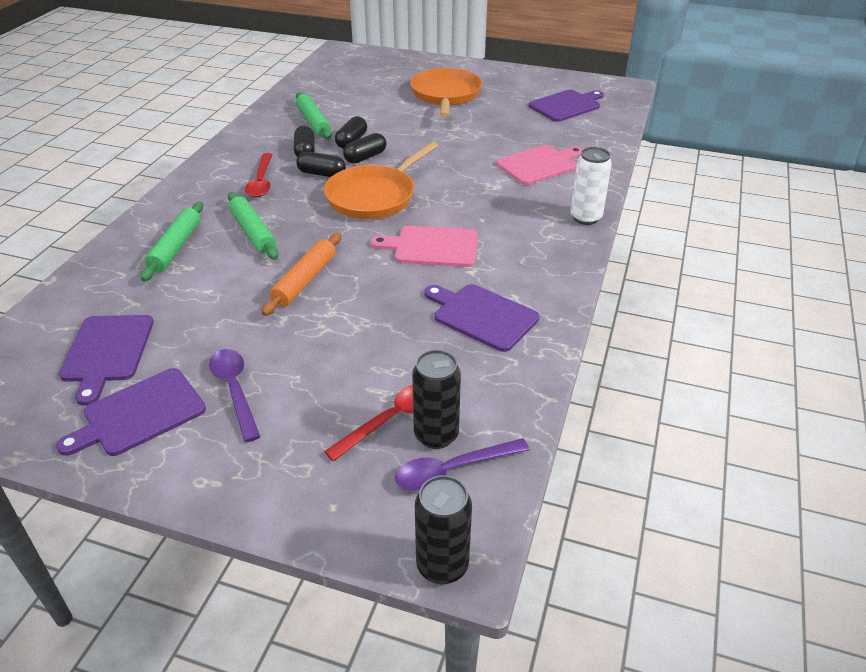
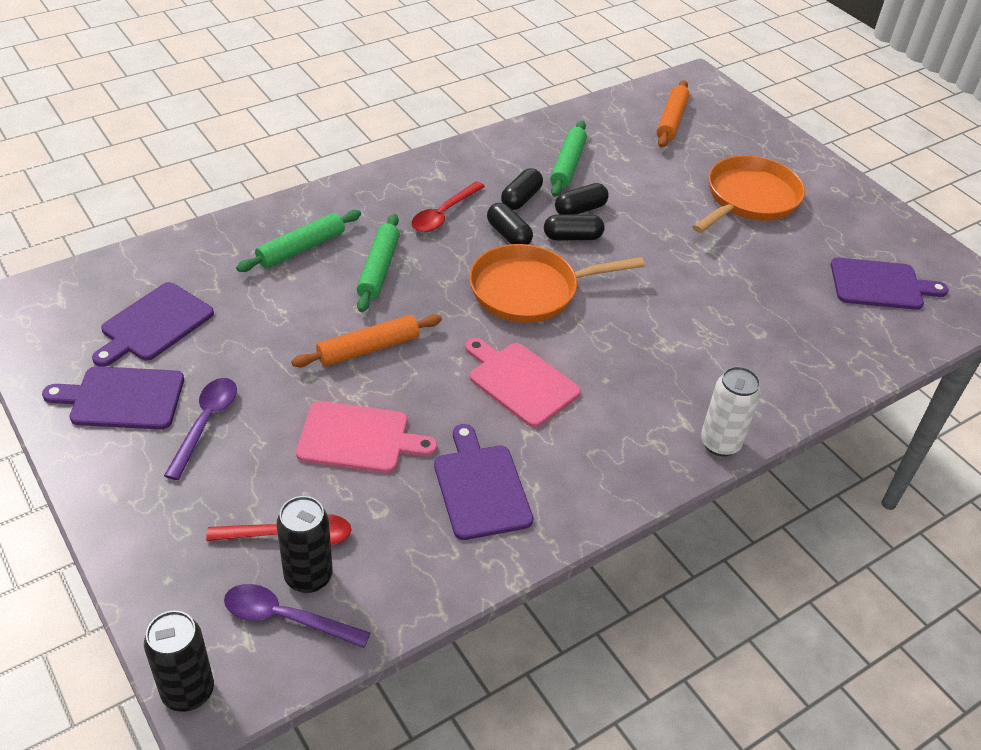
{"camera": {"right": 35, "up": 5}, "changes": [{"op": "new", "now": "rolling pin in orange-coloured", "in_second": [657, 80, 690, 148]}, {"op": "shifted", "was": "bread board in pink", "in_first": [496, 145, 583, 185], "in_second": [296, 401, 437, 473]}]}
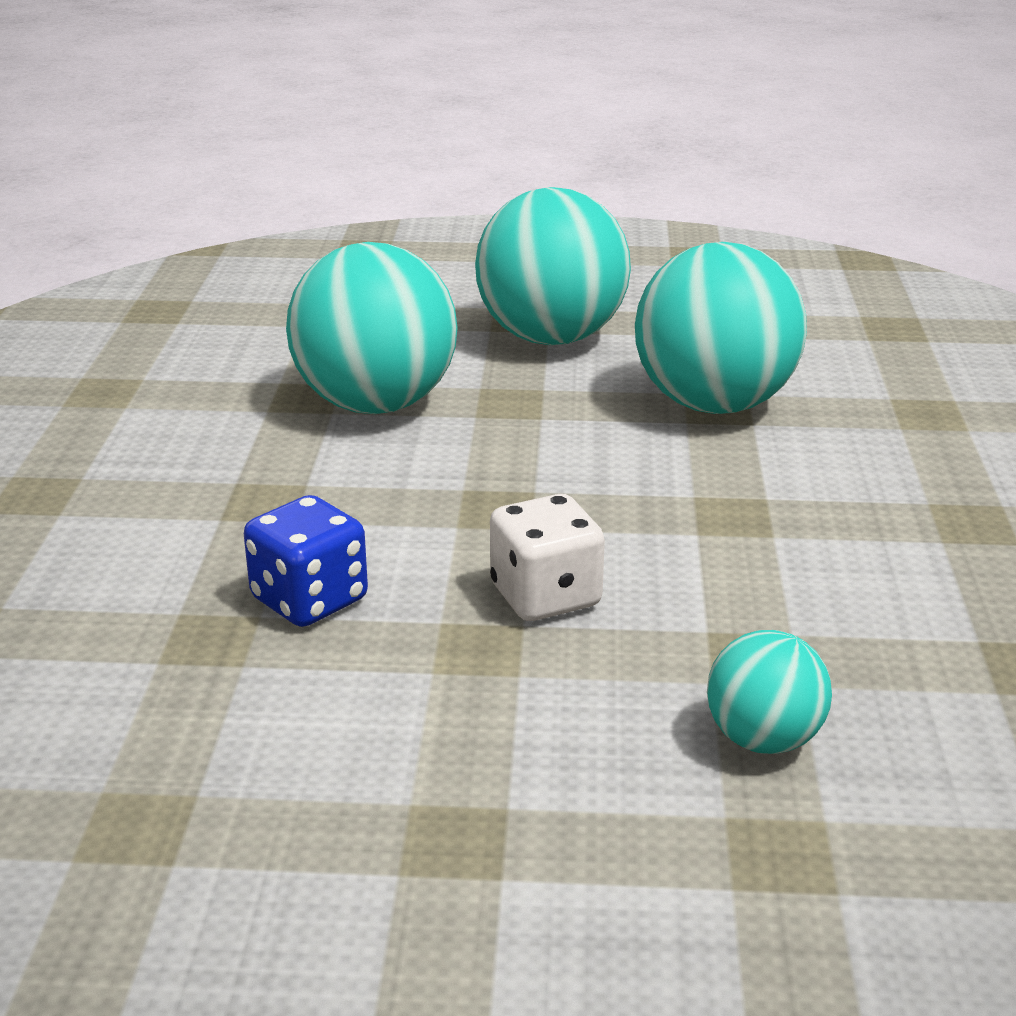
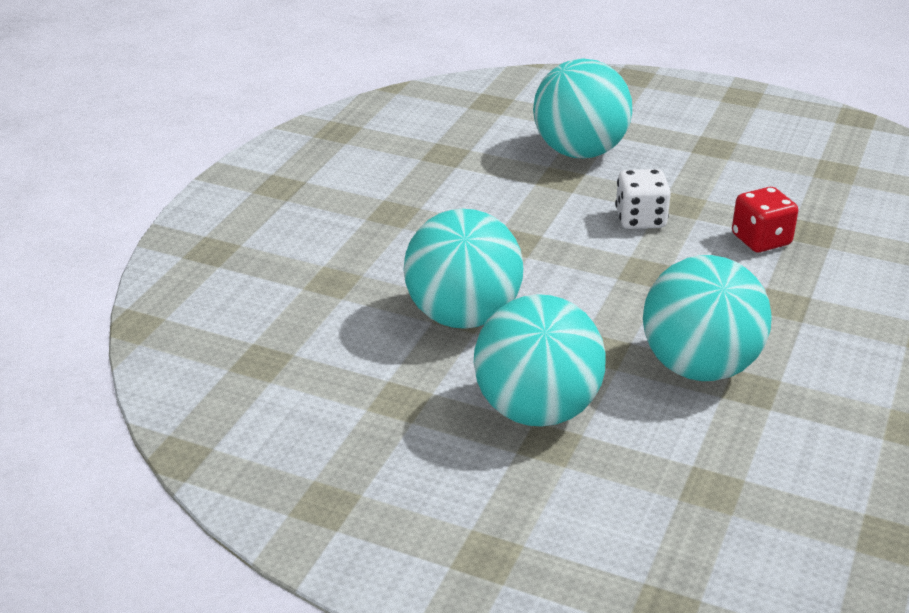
{"camera": {"right": -160, "up": 5}, "changes": [{"op": "repainted", "was": "dice in blue", "now": "dice in red", "in_first": [244, 495, 368, 627], "in_second": [732, 187, 798, 252]}, {"op": "scaled", "was": "sphere in teal", "in_first": [707, 630, 832, 754], "in_second": [533, 58, 632, 158], "ratio": 1.96}]}
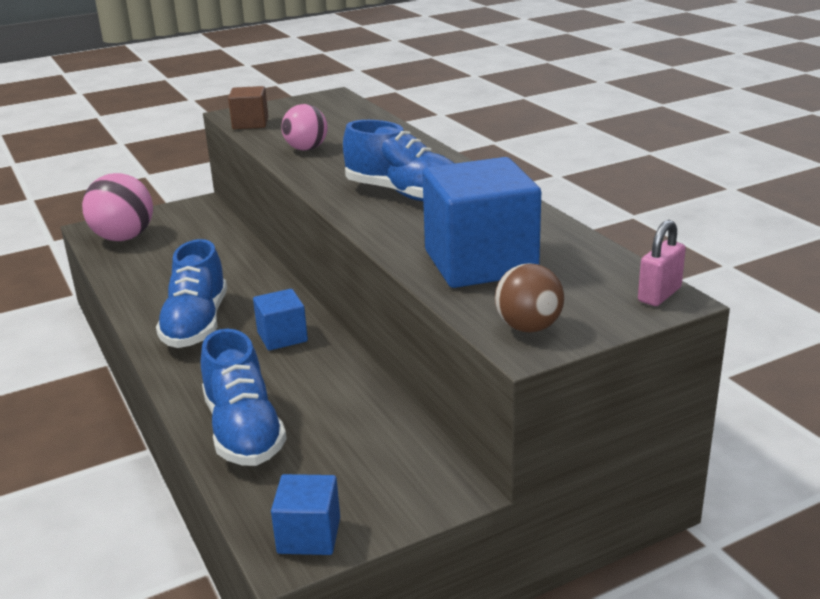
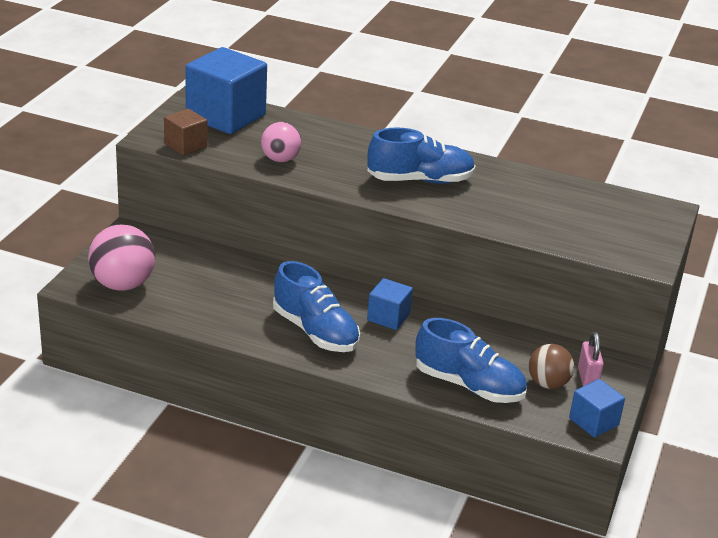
{"camera": {"right": -45, "up": 5}, "changes": [{"op": "shifted", "was": "solid cube in blue", "in_first": [422, 157, 541, 288], "in_second": [185, 47, 267, 134]}, {"op": "shifted", "was": "sphere in brown", "in_first": [495, 263, 564, 333], "in_second": [529, 344, 574, 389]}, {"op": "shifted", "was": "small lock in pink", "in_first": [638, 220, 686, 306], "in_second": [578, 332, 604, 386]}]}
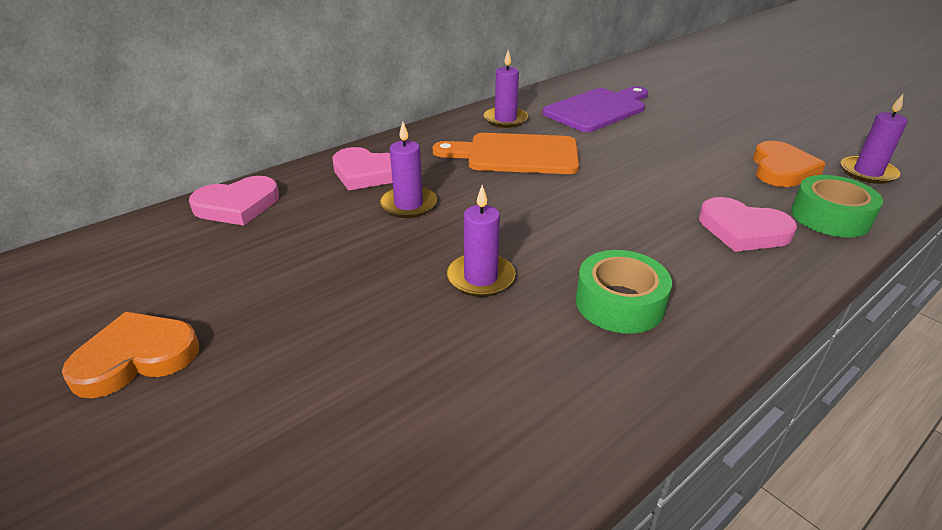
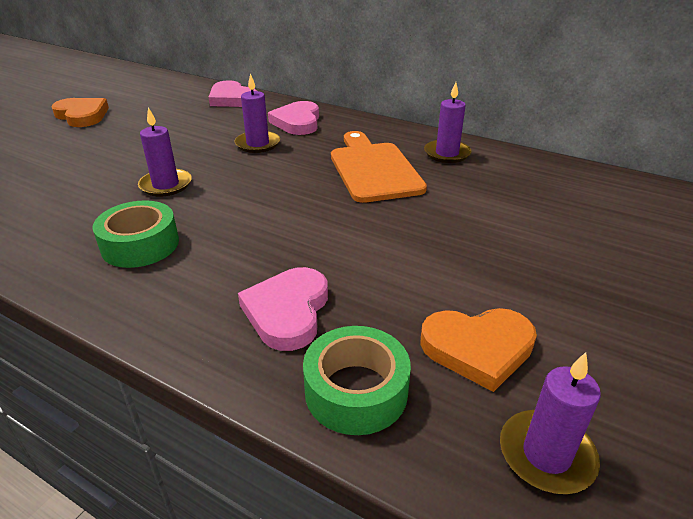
{"camera": {"right": 70, "up": 0}, "changes": [{"op": "gone", "was": "bread board in purple", "in_first": [543, 86, 648, 132]}]}
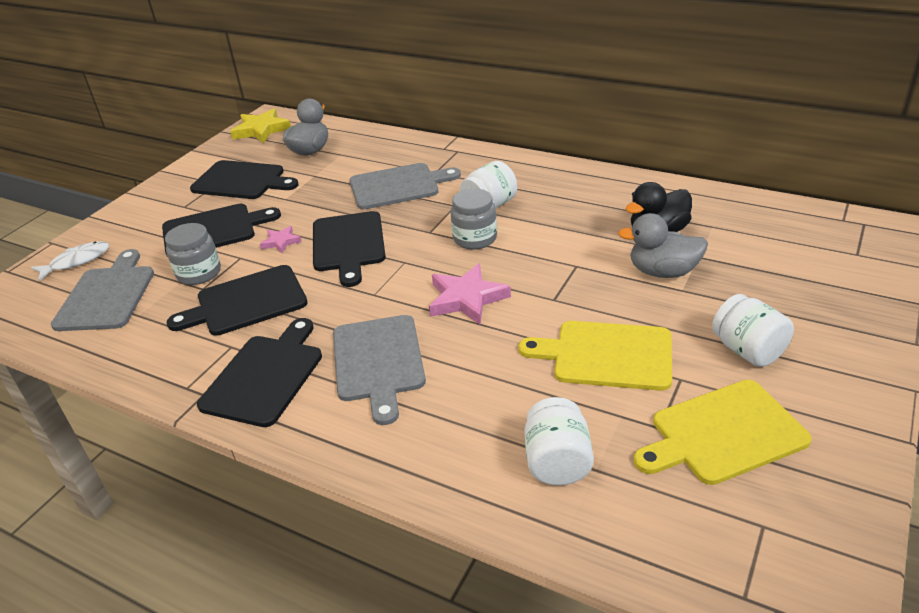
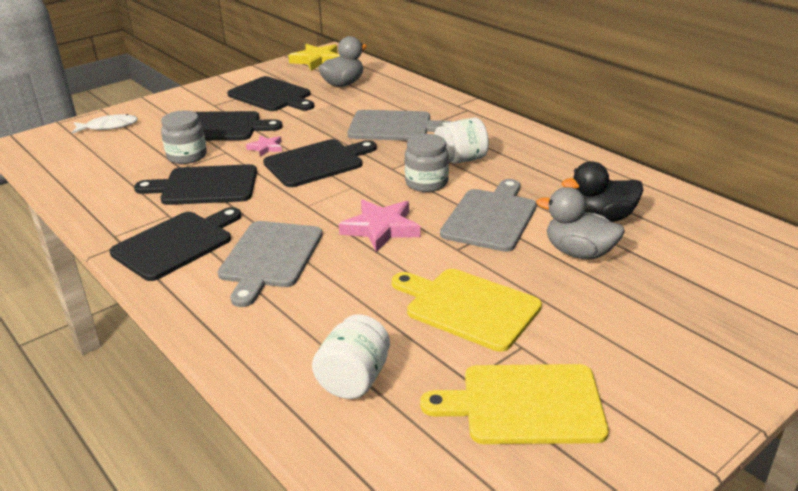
{"camera": {"right": 20, "up": -5}, "changes": [{"op": "gone", "was": "preserve jar in pure white", "in_first": [712, 294, 794, 367]}, {"op": "shifted", "was": "bread board in ash-grey", "in_first": [51, 249, 154, 331], "in_second": [440, 179, 537, 252]}, {"op": "rotated", "was": "bread board in jet-black", "in_first": [313, 211, 386, 287], "in_second": [263, 139, 377, 187], "clockwise": -135}]}
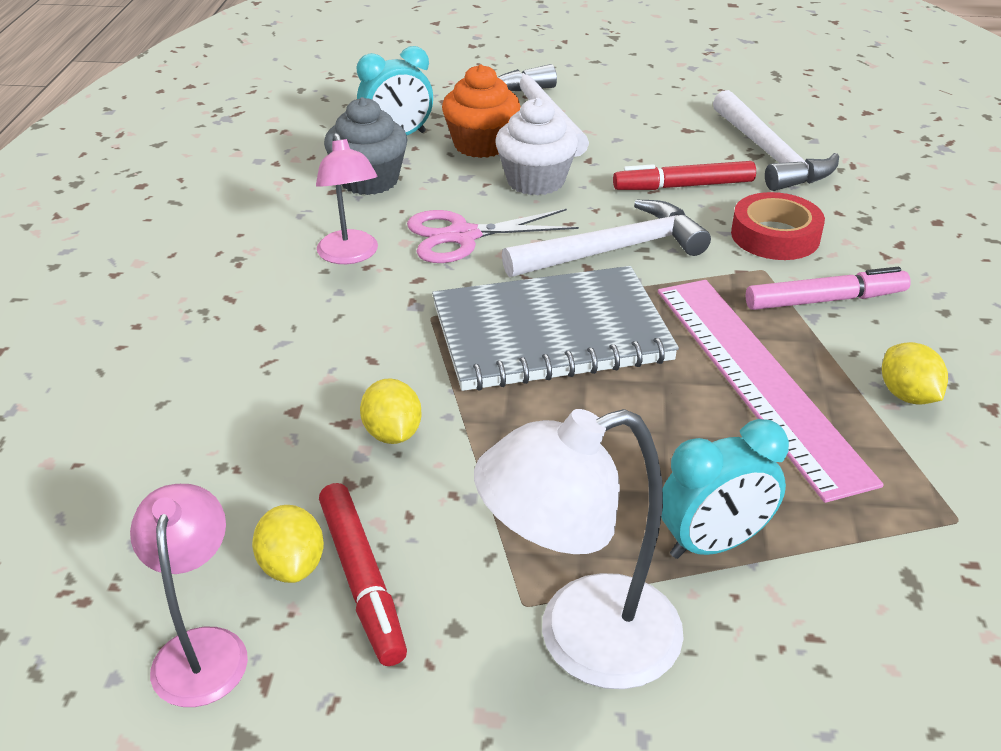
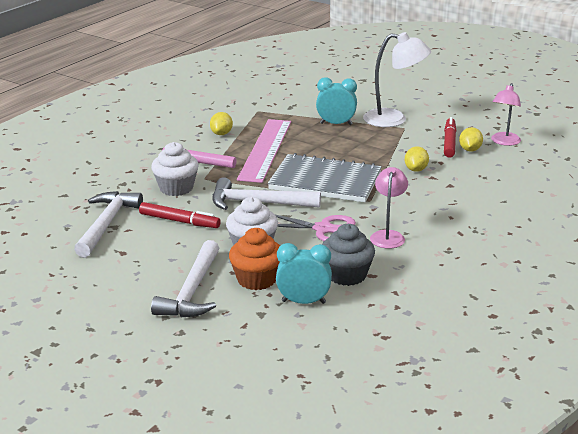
{"camera": {"right": -150, "up": -10}, "changes": [{"op": "swapped", "was": "sticky tape in red", "now": "fairy cake in pure white", "in_first": [731, 192, 825, 260], "in_second": [151, 142, 199, 196]}]}
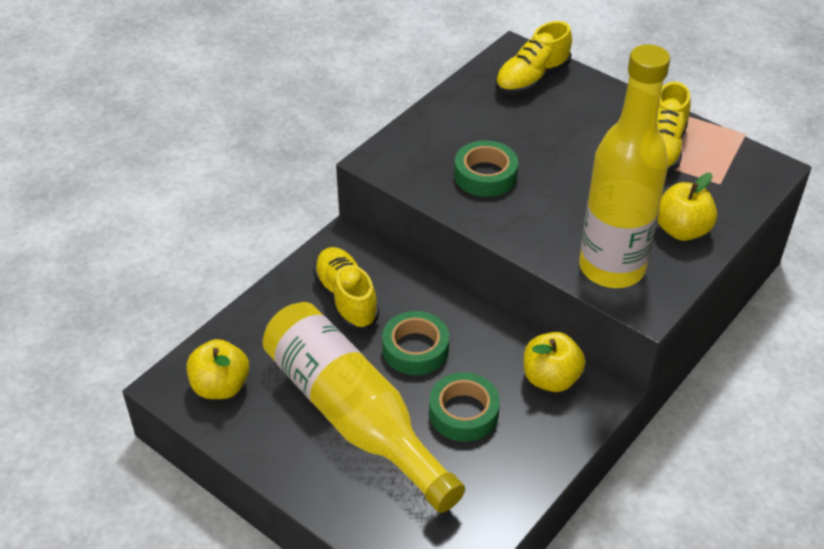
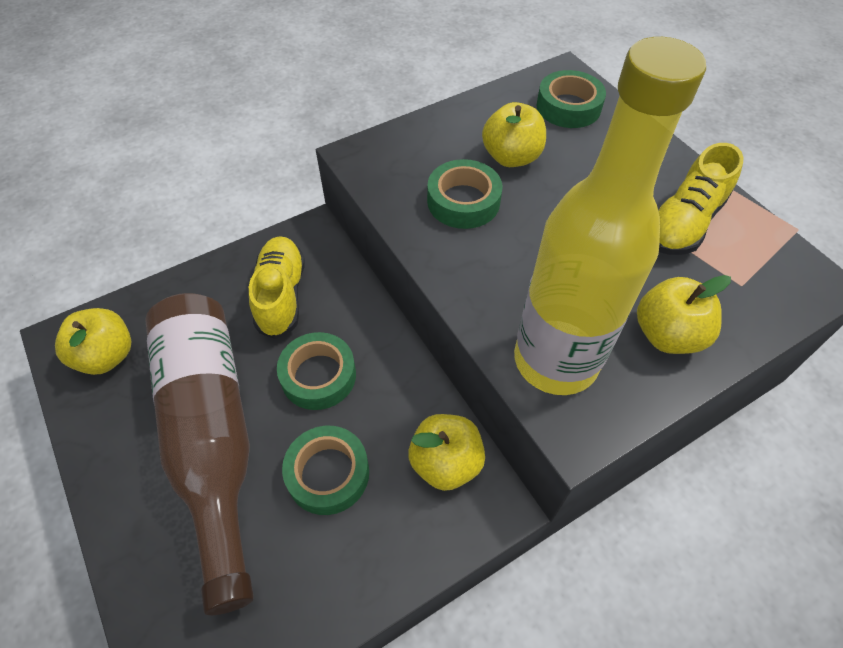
{"camera": {"right": 20, "up": 10}, "changes": [{"op": "new", "now": "toy apple in golden", "in_second": [482, 102, 546, 167]}, {"op": "swapped", "was": "sneaker in golden", "now": "sticky tape in emerald", "in_first": [495, 21, 572, 95], "in_second": [537, 70, 606, 128]}, {"op": "repainted", "was": "flask in golden", "now": "flask in brown", "in_first": [262, 302, 465, 513], "in_second": [145, 293, 254, 615]}]}
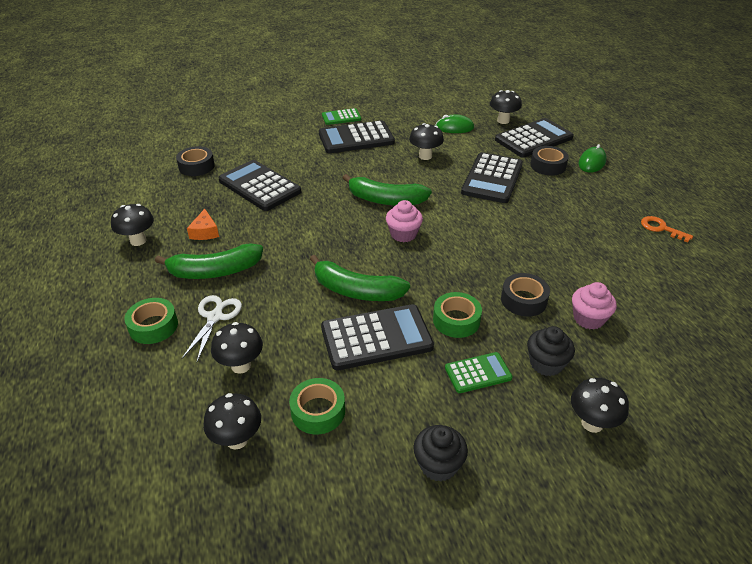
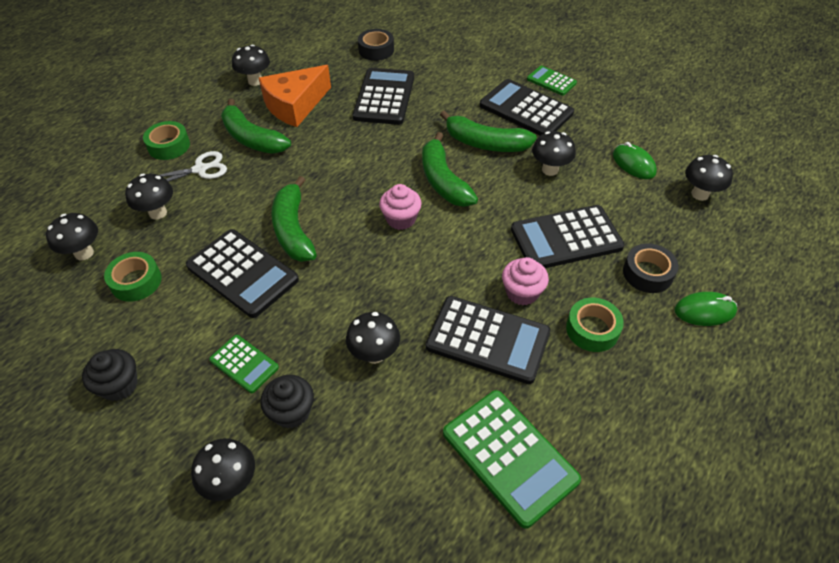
{"camera": {"right": 55, "up": 10}, "changes": [{"op": "gone", "was": "door key in orange-coloured", "in_first": [641, 216, 693, 243]}, {"op": "new", "now": "banana fruit in emerald", "in_second": [440, 110, 537, 152]}, {"op": "new", "now": "calculator in emerald", "in_second": [443, 390, 581, 529]}, {"op": "shifted", "was": "sticky tape in emerald", "in_first": [433, 292, 482, 338], "in_second": [566, 298, 624, 352]}, {"op": "shifted", "was": "calculator in jet-black", "in_first": [495, 118, 574, 158], "in_second": [426, 296, 551, 384]}, {"op": "shifted", "was": "fairy cake in pink", "in_first": [572, 282, 617, 329], "in_second": [502, 257, 549, 305]}, {"op": "swapped", "was": "sticky tape in jet-black", "now": "mushroom in jet-black", "in_first": [501, 273, 550, 317], "in_second": [346, 312, 400, 364]}, {"op": "scaled", "was": "piece of cheese in orange-coloured", "in_first": [187, 209, 219, 240], "in_second": [259, 65, 331, 127], "ratio": 2.07}]}
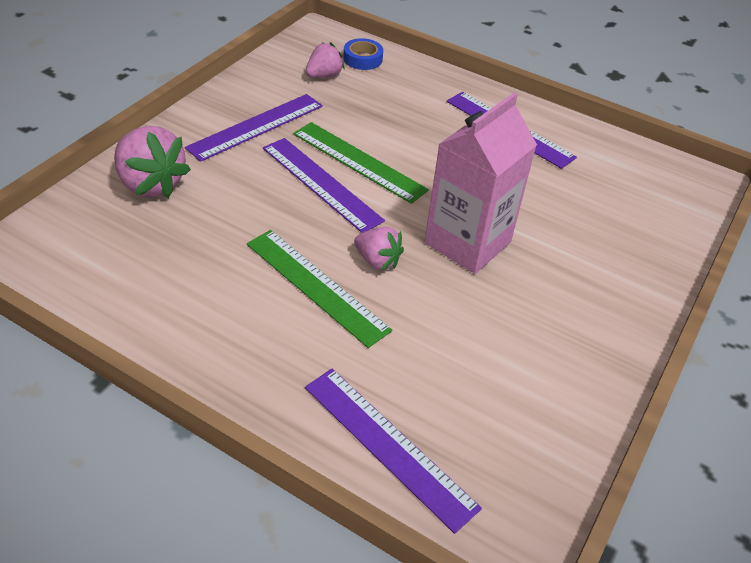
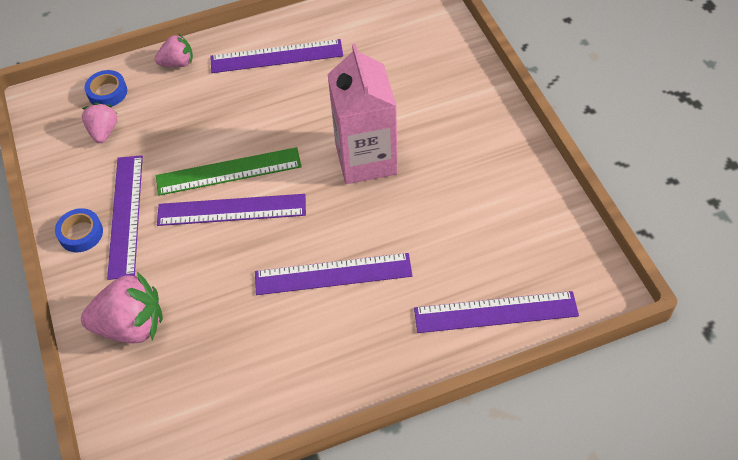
{"camera": {"right": -45, "up": 10}, "changes": [{"op": "new", "now": "sticky tape in blue", "in_second": [55, 208, 103, 252]}, {"op": "shifted", "was": "toy strawberry in pink", "in_first": [354, 227, 404, 271], "in_second": [155, 33, 193, 67]}, {"op": "repainted", "was": "straightedge in emerald", "now": "straightedge in purple", "in_first": [247, 230, 392, 348], "in_second": [255, 253, 412, 295]}]}
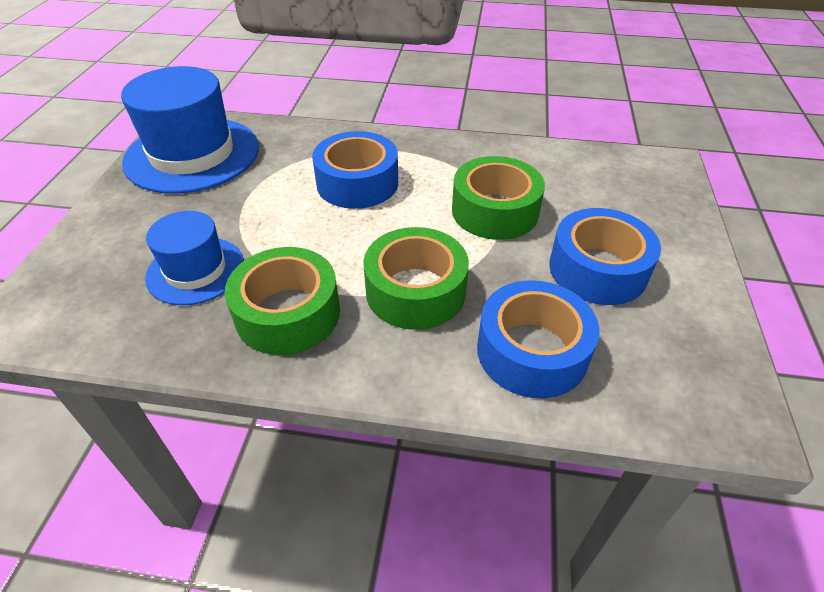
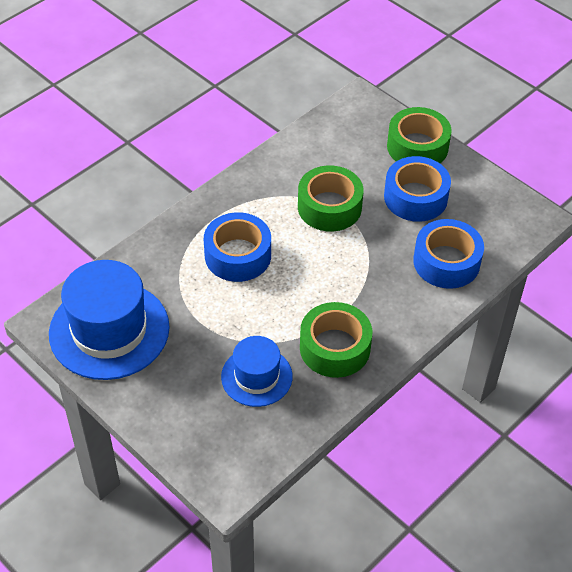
{"camera": {"right": -55, "up": 5}, "changes": [{"op": "shifted", "was": "sticky tape in emerald", "in_first": [363, 227, 469, 330], "in_second": [387, 107, 452, 163]}]}
